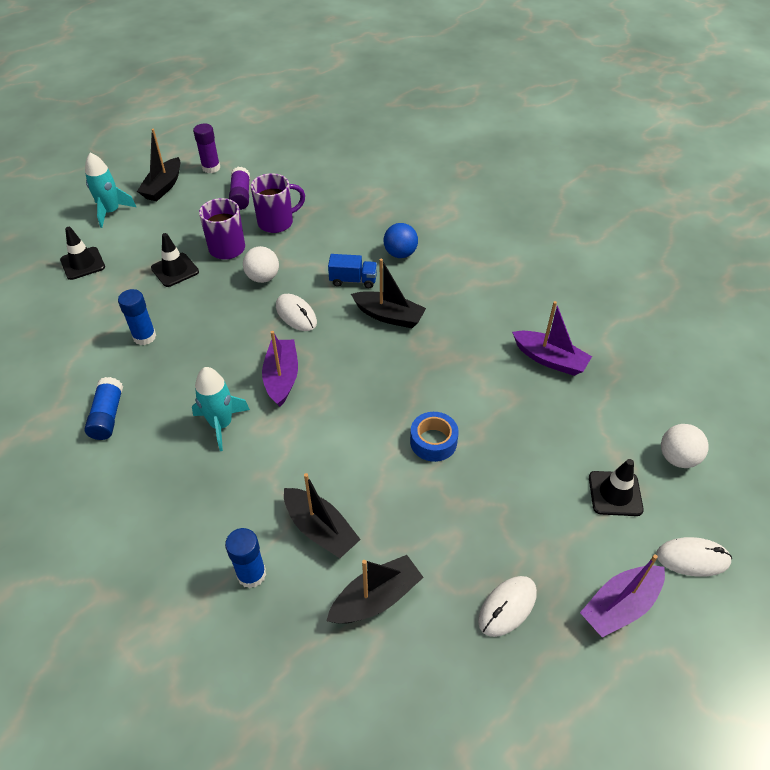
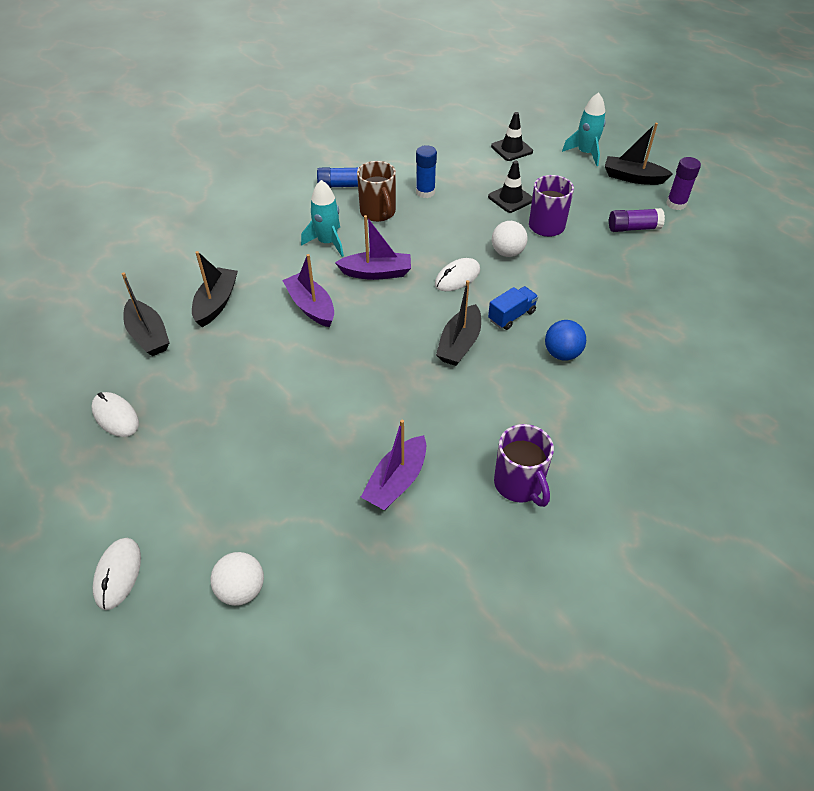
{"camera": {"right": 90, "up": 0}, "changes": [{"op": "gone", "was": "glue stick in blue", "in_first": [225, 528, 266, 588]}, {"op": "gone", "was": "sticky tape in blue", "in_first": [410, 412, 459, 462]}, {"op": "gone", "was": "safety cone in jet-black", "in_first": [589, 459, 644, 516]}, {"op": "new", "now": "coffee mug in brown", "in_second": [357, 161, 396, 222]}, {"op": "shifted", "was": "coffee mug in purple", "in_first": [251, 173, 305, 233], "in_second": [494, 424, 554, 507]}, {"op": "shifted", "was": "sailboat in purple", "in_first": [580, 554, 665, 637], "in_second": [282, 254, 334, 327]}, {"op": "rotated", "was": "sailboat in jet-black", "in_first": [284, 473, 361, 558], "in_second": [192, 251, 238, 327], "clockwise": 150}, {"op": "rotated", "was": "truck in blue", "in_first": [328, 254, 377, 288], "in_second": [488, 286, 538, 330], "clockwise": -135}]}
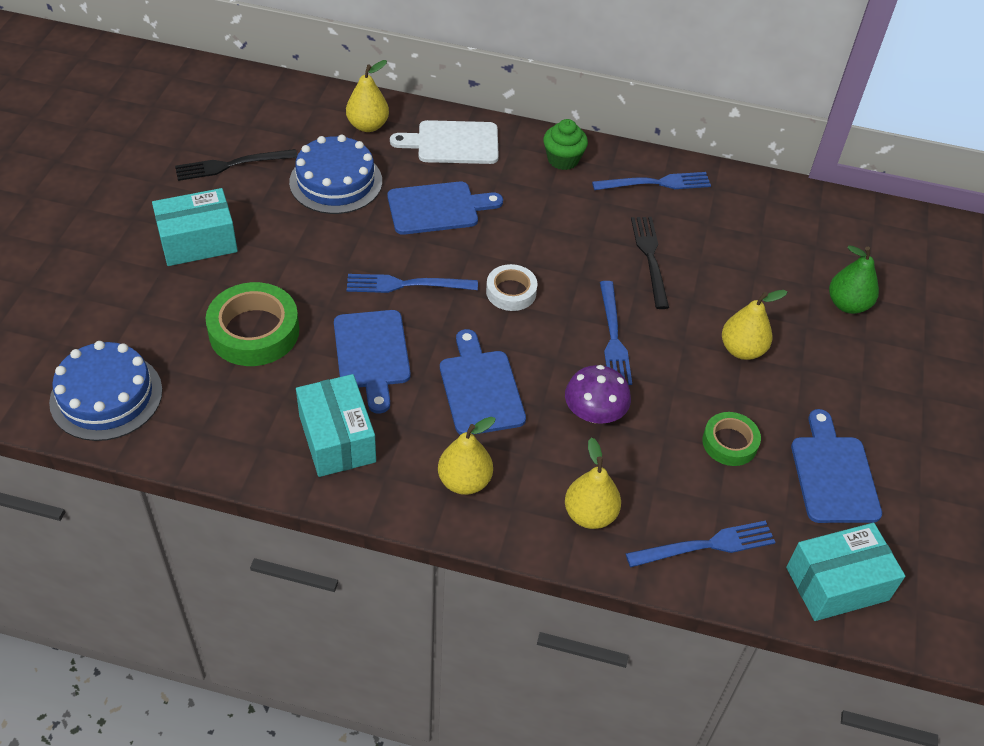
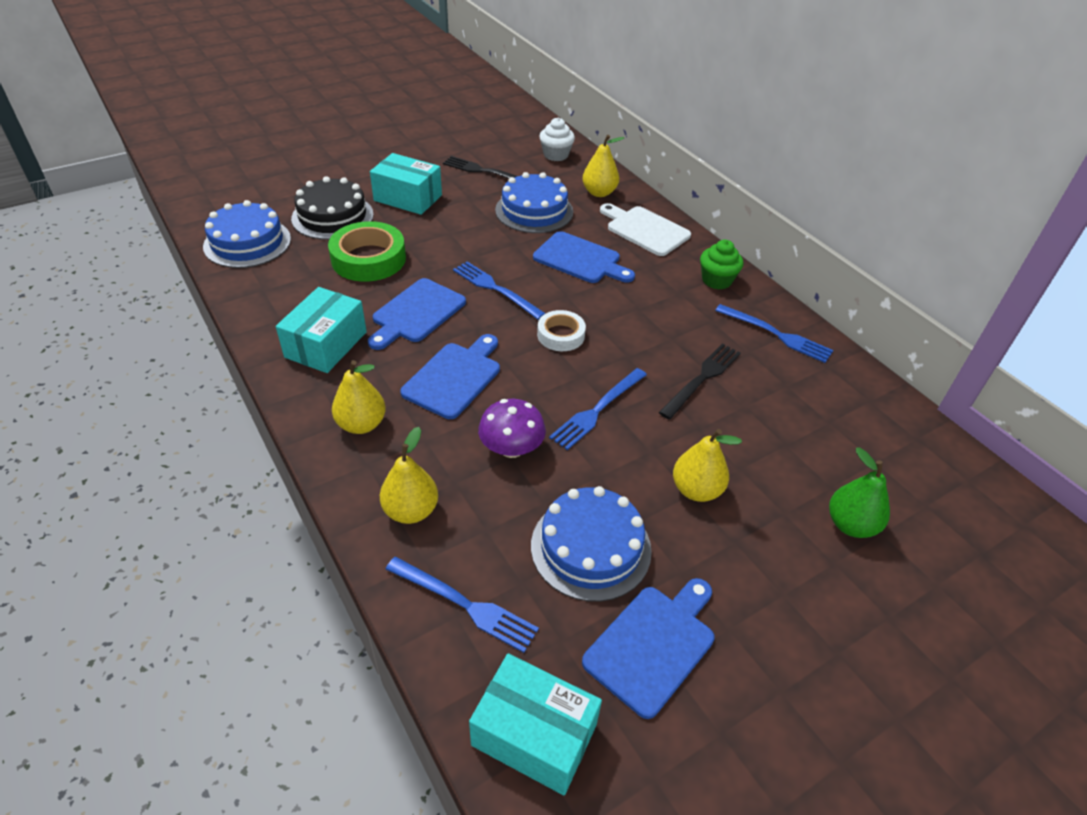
{"camera": {"right": 45, "up": -5}, "changes": [{"op": "new", "now": "gateau in jet-black", "in_second": [291, 176, 374, 240]}, {"op": "new", "now": "fairy cake in pure white", "in_second": [539, 118, 575, 161]}, {"op": "swapped", "was": "sticky tape in emerald", "now": "gateau in blue", "in_first": [702, 412, 761, 466], "in_second": [531, 486, 652, 602]}]}
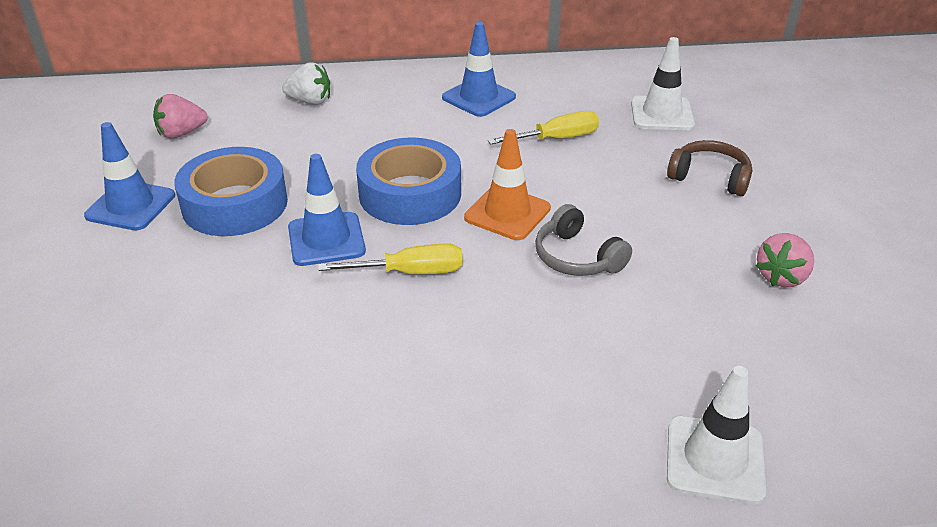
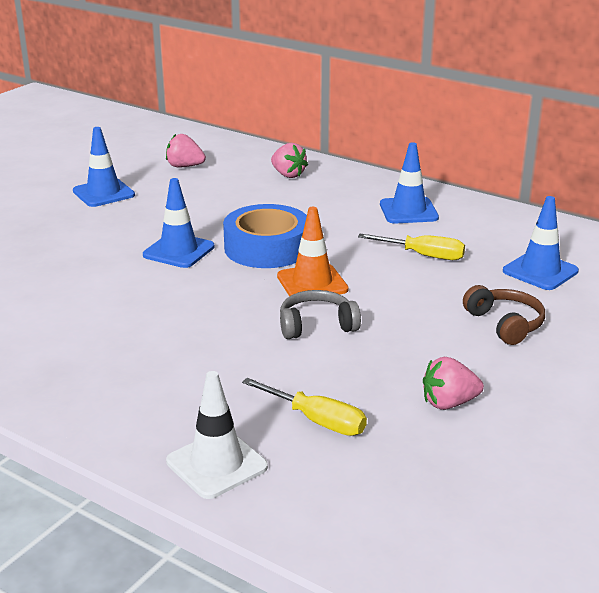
{"camera": {"right": 40, "up": -10}, "changes": [{"op": "gone", "was": "sticky tape in blue", "in_first": [174, 147, 288, 236]}, {"op": "shifted", "was": "flat screwdriver in golden", "in_first": [318, 244, 463, 274], "in_second": [242, 378, 367, 436]}, {"op": "repainted", "was": "toy strawberry in pure white", "now": "toy strawberry in pink", "in_first": [282, 62, 330, 105], "in_second": [271, 143, 308, 178]}, {"op": "repainted", "was": "safety cone in pure white", "now": "safety cone in blue", "in_first": [631, 37, 695, 130], "in_second": [503, 196, 579, 290]}, {"op": "rotated", "was": "headphones in ash-grey", "in_first": [535, 204, 632, 276], "in_second": [280, 290, 361, 339], "clockwise": 75}]}
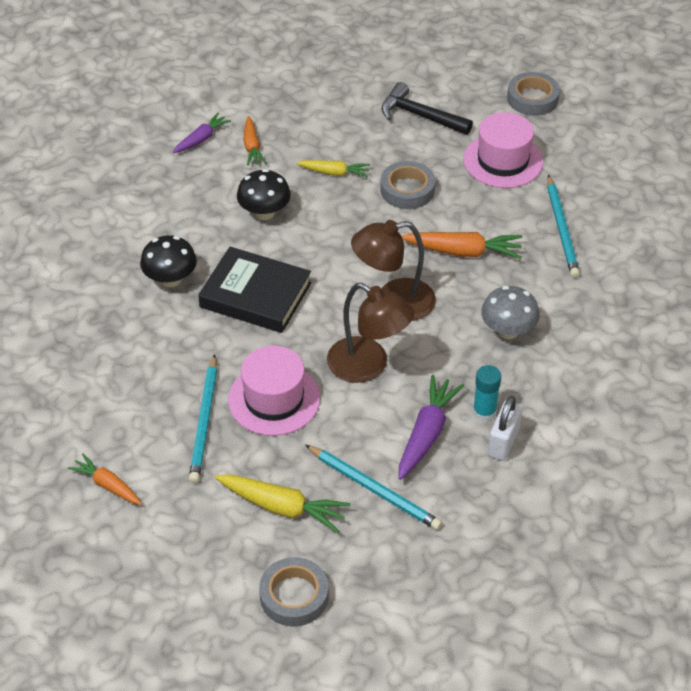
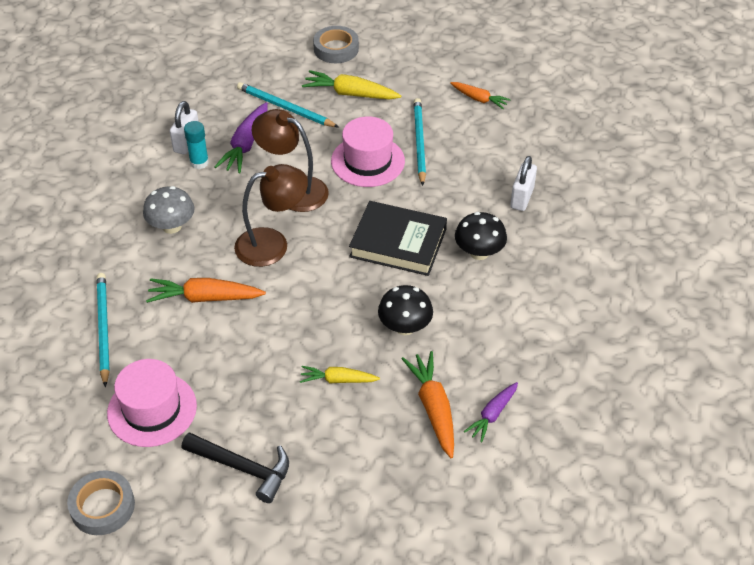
{"camera": {"right": 175, "up": 0}, "changes": [{"op": "gone", "was": "sticky tape in ash-grey", "in_first": [380, 161, 435, 209]}, {"op": "new", "now": "small lock in pure white", "in_second": [510, 156, 537, 211]}, {"op": "scaled", "was": "carrot in orange-coloured", "in_first": [243, 116, 266, 166], "in_second": [402, 351, 454, 458], "ratio": 1.56}]}
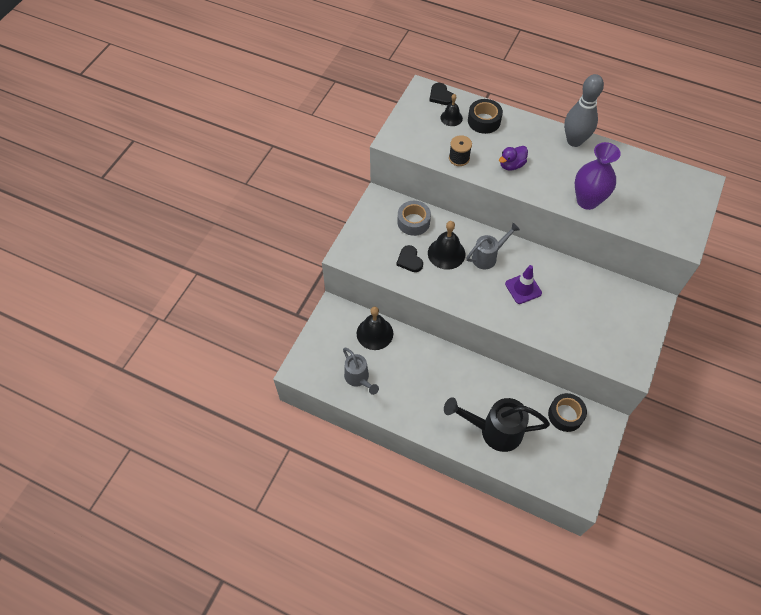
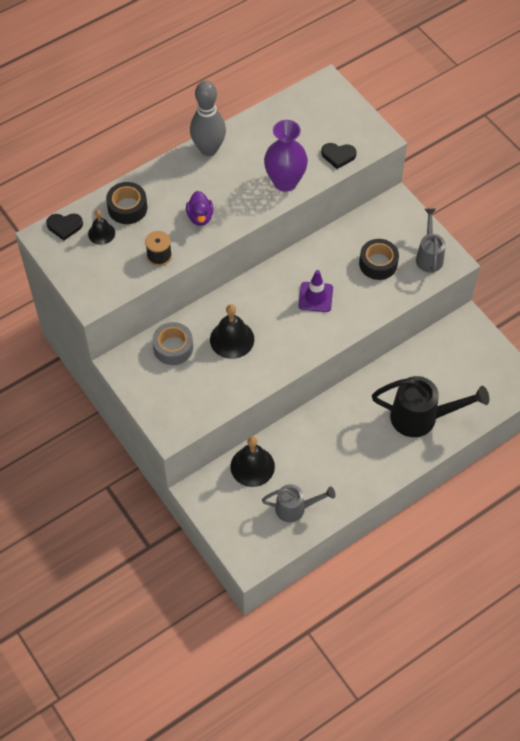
{"camera": {"right": -60, "up": 0}, "changes": [{"op": "shifted", "was": "love heart in jet-black", "in_first": [396, 245, 423, 272], "in_second": [321, 143, 357, 169]}, {"op": "shifted", "was": "sprinkling can in ash-grey", "in_first": [466, 223, 520, 269], "in_second": [416, 209, 445, 273]}, {"op": "shifted", "was": "sticky tape in jet-black", "in_first": [548, 393, 587, 432], "in_second": [359, 239, 399, 280]}, {"op": "rotated", "was": "sprinkling can in jet-black", "in_first": [444, 397, 550, 452], "in_second": [372, 376, 490, 437], "clockwise": -120}]}
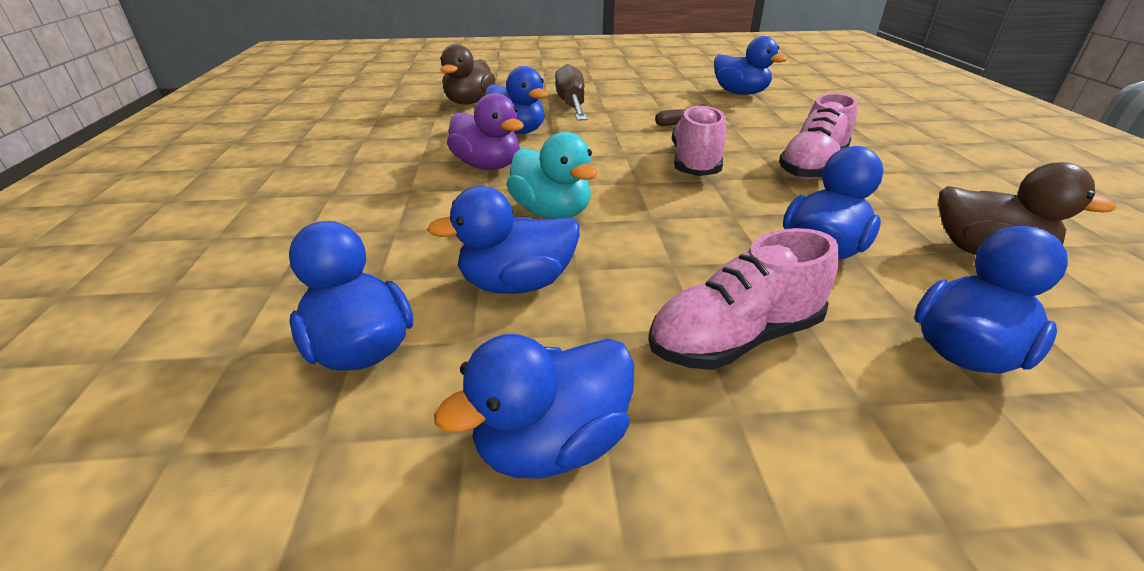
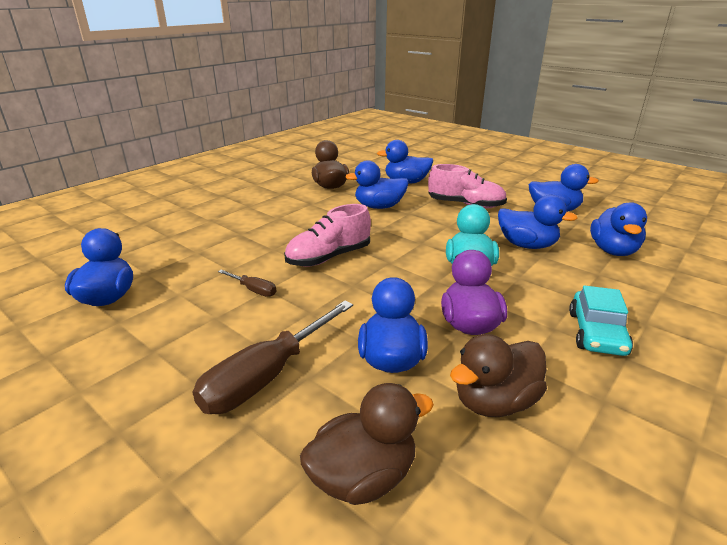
{"camera": {"right": -135, "up": -5}, "changes": [{"op": "gone", "was": "sneaker in pink", "in_first": [779, 93, 858, 180]}, {"op": "new", "now": "rubber duck in brown", "in_second": [450, 334, 547, 417]}, {"op": "new", "now": "toy car in teal", "in_second": [569, 285, 633, 356]}]}
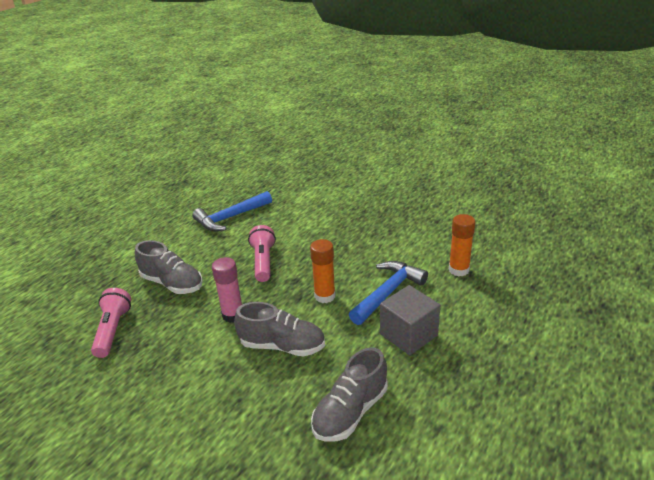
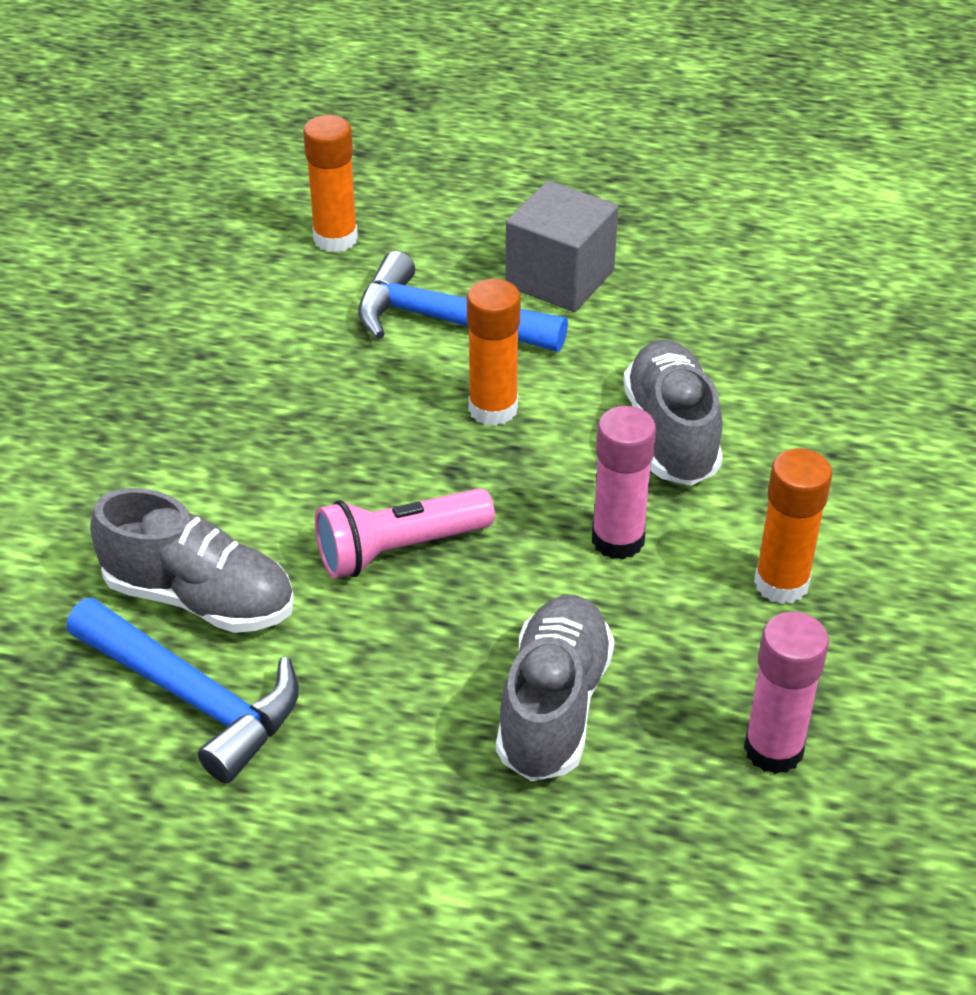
{"camera": {"right": -110, "up": 10}, "changes": [{"op": "new", "now": "glue stick in orange-coloured", "in_second": [754, 448, 832, 604]}, {"op": "shifted", "was": "sneaker in ash-grey", "in_first": [311, 348, 388, 441], "in_second": [90, 488, 294, 633]}, {"op": "swapped", "was": "torch in pink", "now": "glue stick in pink", "in_first": [91, 288, 131, 358], "in_second": [744, 612, 829, 774]}]}
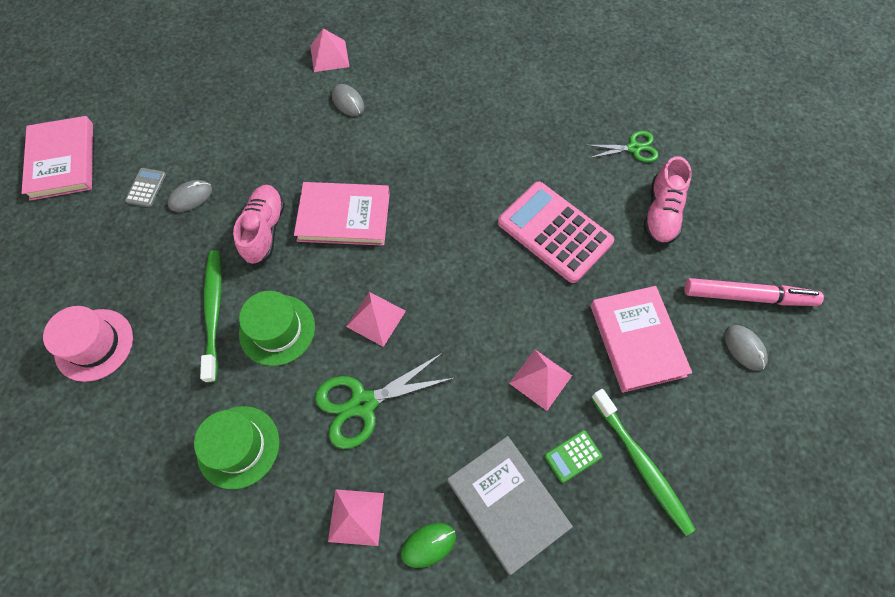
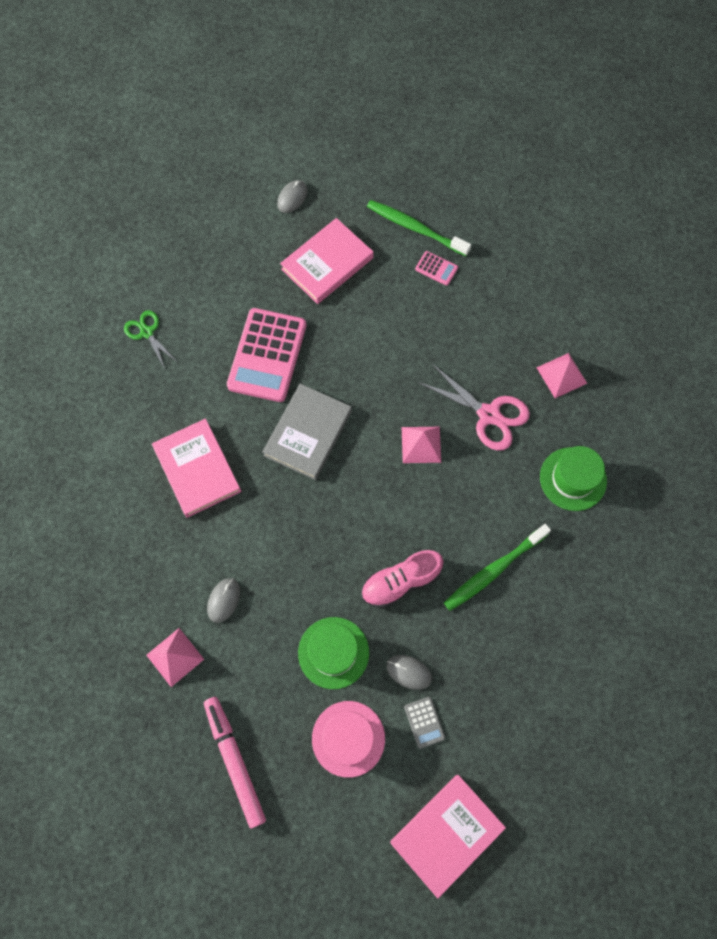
{"camera": {"right": -120, "up": 5}, "changes": [{"op": "gone", "was": "computer mouse in emerald", "in_first": [401, 523, 456, 568]}, {"op": "gone", "was": "solid pyramid in pink", "in_first": [509, 350, 572, 411]}, {"op": "gone", "was": "sneaker in pink", "in_first": [643, 156, 692, 245]}, {"op": "shifted", "was": "top hat in pink", "in_first": [43, 306, 133, 382], "in_second": [312, 701, 385, 778]}, {"op": "shifted", "was": "top hat in emerald", "in_first": [239, 291, 315, 366], "in_second": [298, 617, 369, 689]}, {"op": "shifted", "was": "book in pink", "in_first": [294, 182, 390, 246], "in_second": [152, 419, 241, 518]}, {"op": "shifted", "was": "book in ash-grey", "in_first": [447, 436, 573, 575], "in_second": [262, 384, 352, 480]}, {"op": "shifted", "was": "marker pen in pink", "in_first": [684, 278, 824, 306], "in_second": [204, 697, 266, 828]}, {"op": "repainted", "was": "scissors in emerald", "now": "scissors in pink", "in_first": [315, 353, 454, 449], "in_second": [418, 364, 530, 451]}, {"op": "repainted", "was": "calculator in emerald", "now": "calculator in pink", "in_first": [544, 430, 602, 483], "in_second": [415, 251, 458, 286]}, {"op": "rotated", "was": "calculator in ash-grey", "in_first": [125, 168, 166, 207], "in_second": [404, 697, 445, 749], "clockwise": -90}, {"op": "rotated", "was": "dental brush in emerald", "in_first": [591, 389, 696, 536], "in_second": [367, 200, 471, 256], "clockwise": -90}]}
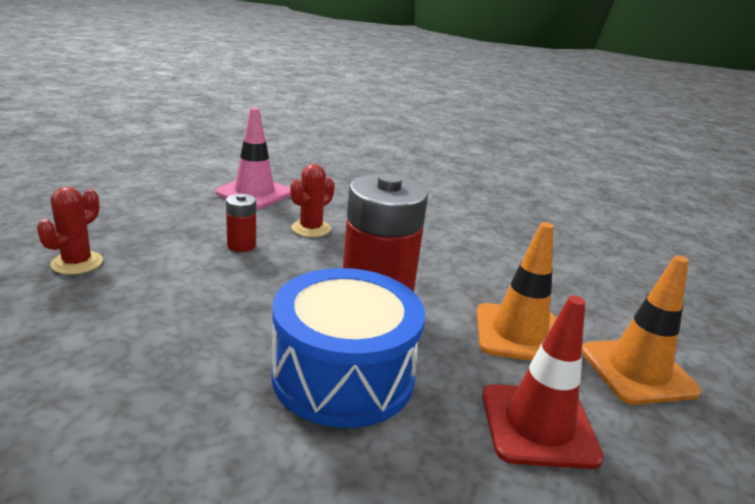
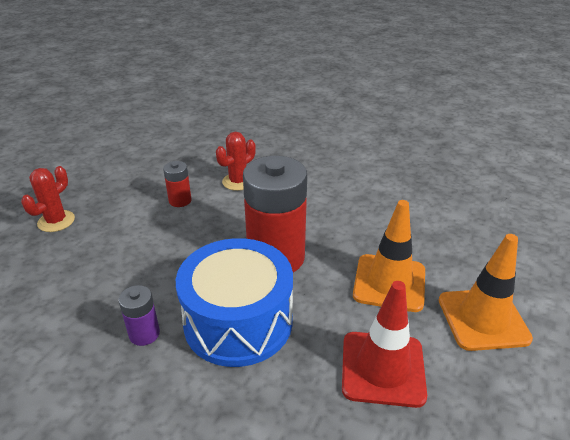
{"camera": {"right": 10, "up": 10}, "changes": [{"op": "gone", "was": "safety cone in pink", "in_first": [215, 107, 291, 209]}, {"op": "new", "now": "battery in purple", "in_second": [119, 285, 160, 346]}]}
